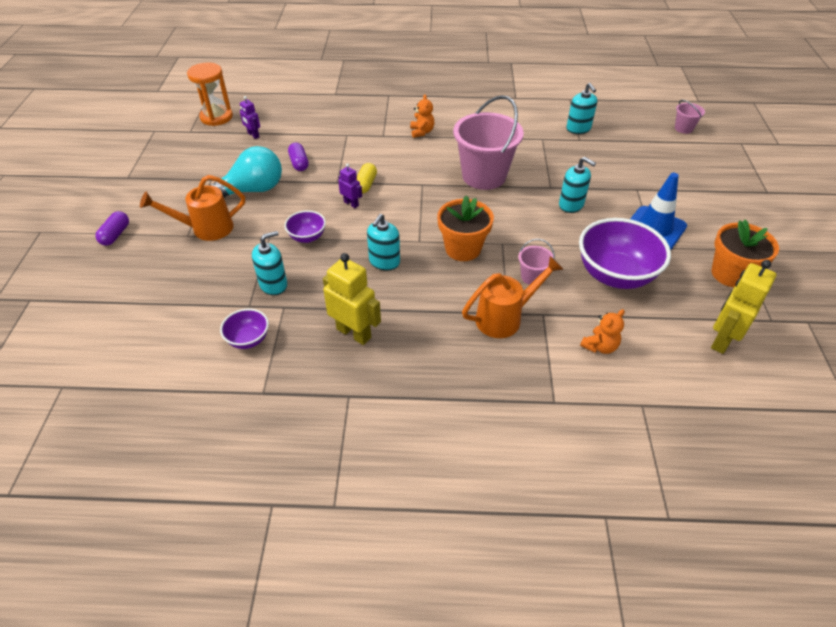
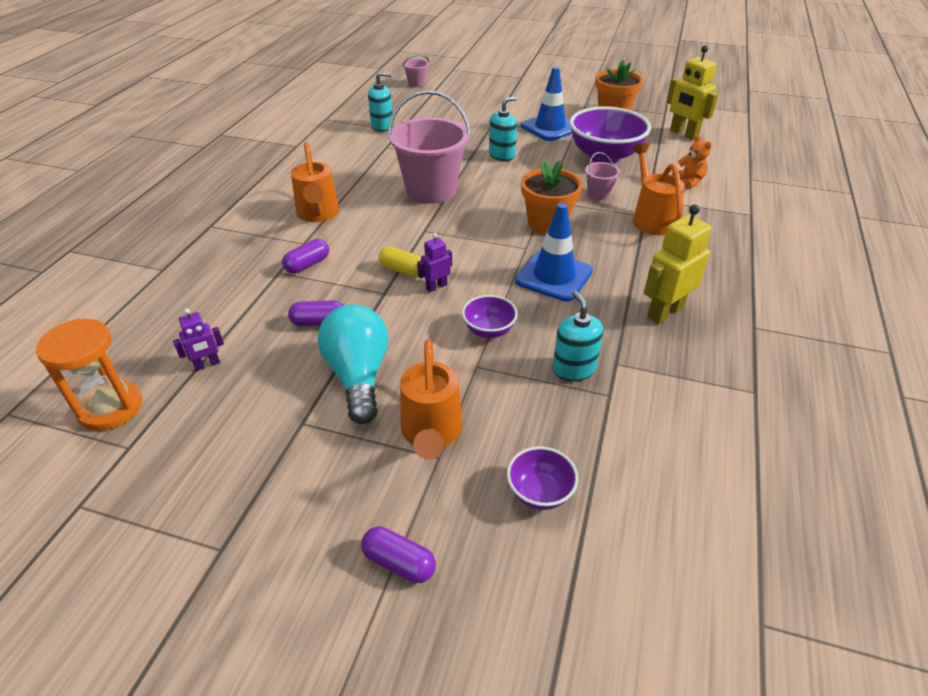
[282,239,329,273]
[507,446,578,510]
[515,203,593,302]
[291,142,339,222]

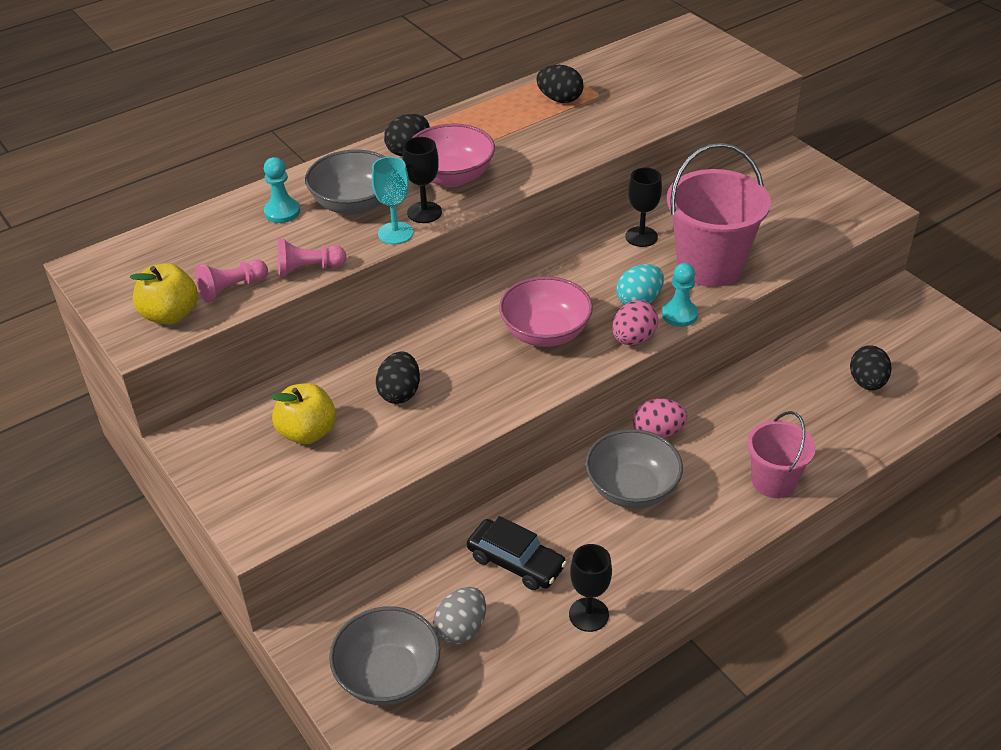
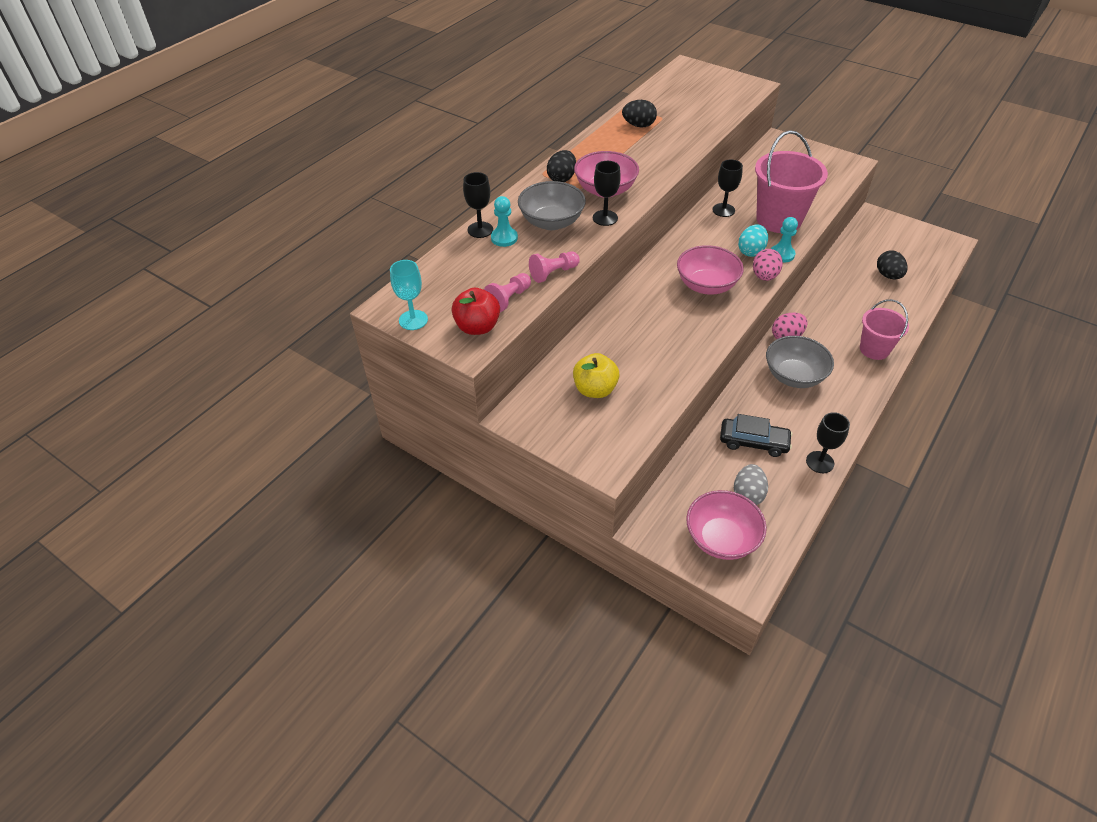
[376,351,420,404] (first image)
[463,172,493,238]
[390,260,428,330]
[452,288,500,335]
[686,490,767,560]

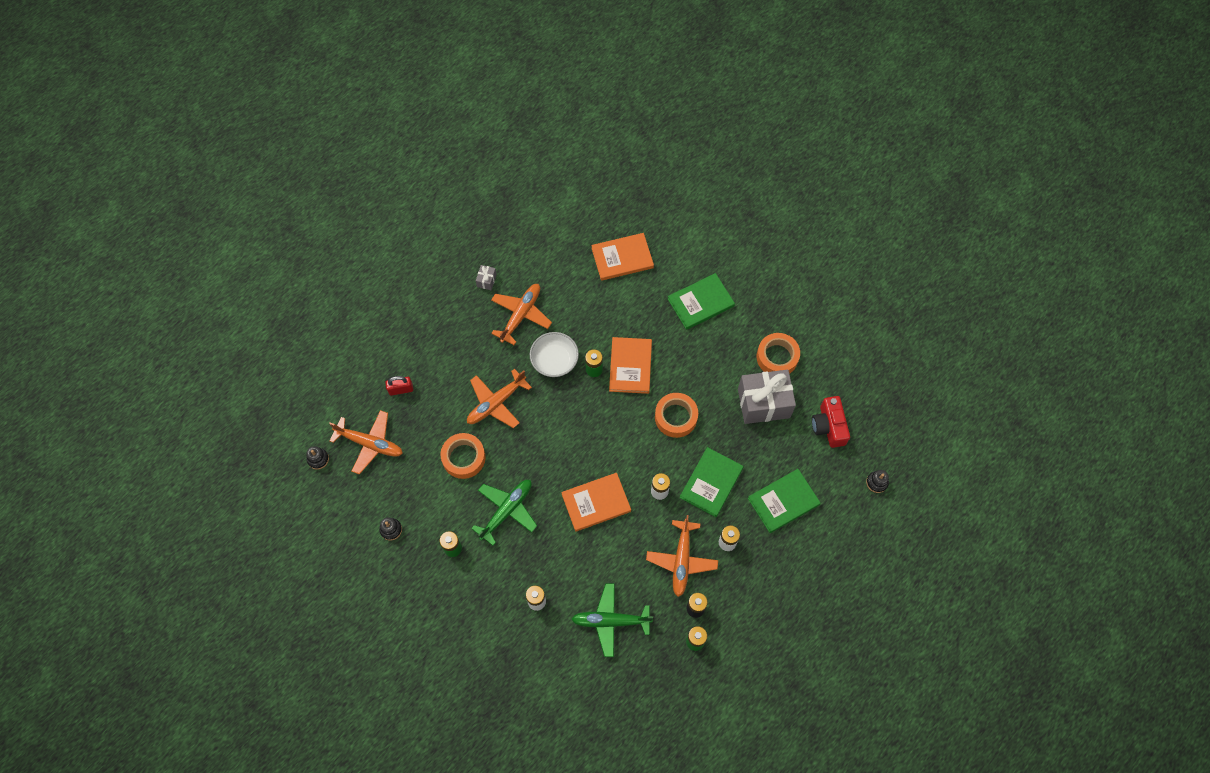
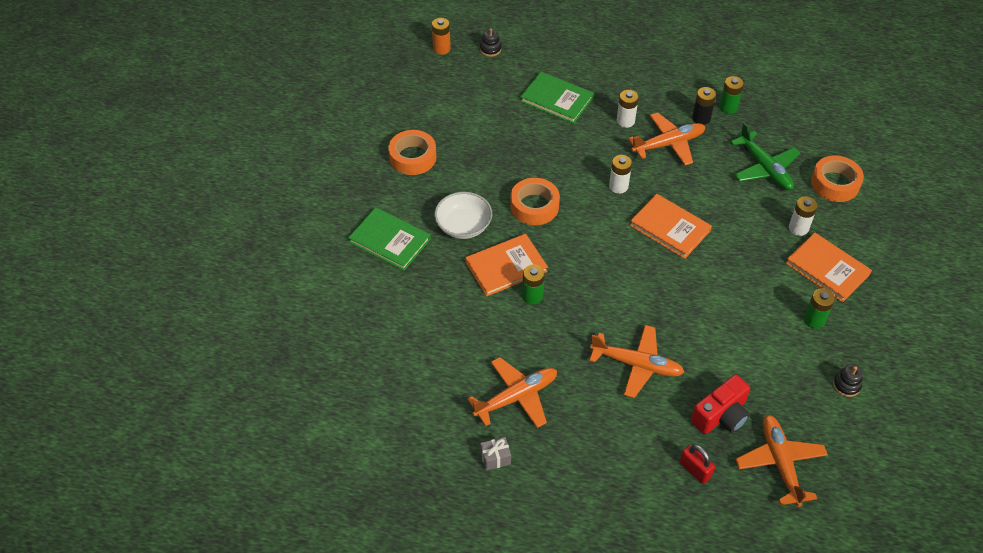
[306,446,329,470] (first image)
[471,480,537,546] (first image)
[680,447,743,517] (first image)
[738,370,796,424] (first image)
[432,18,451,55]
[811,155,864,202]
[434,192,492,239]
[785,233,872,303]
[691,374,750,434]
[467,357,557,428]

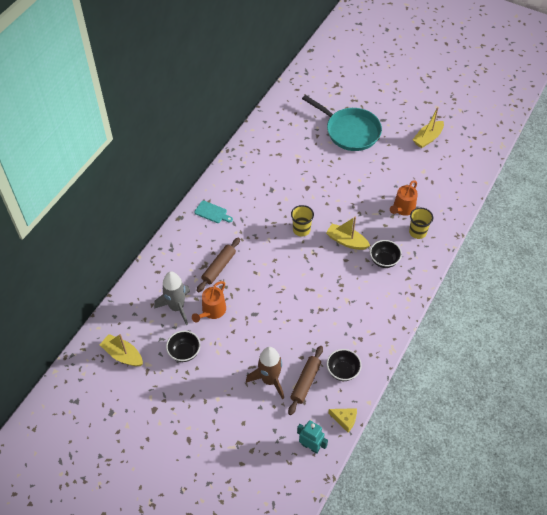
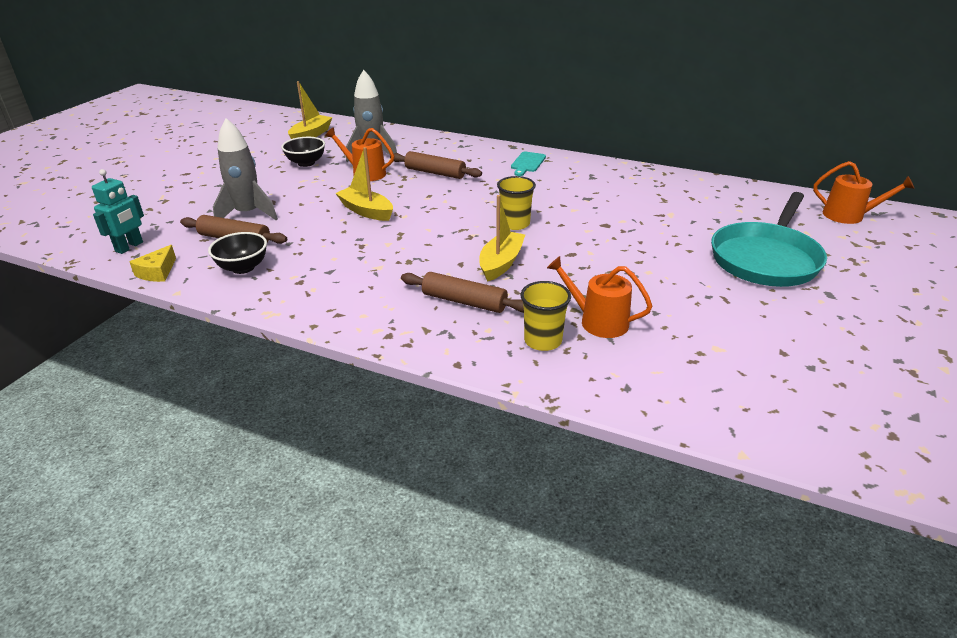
[813,161,915,224]
[335,147,393,221]
[401,272,524,313]
[213,118,278,220]

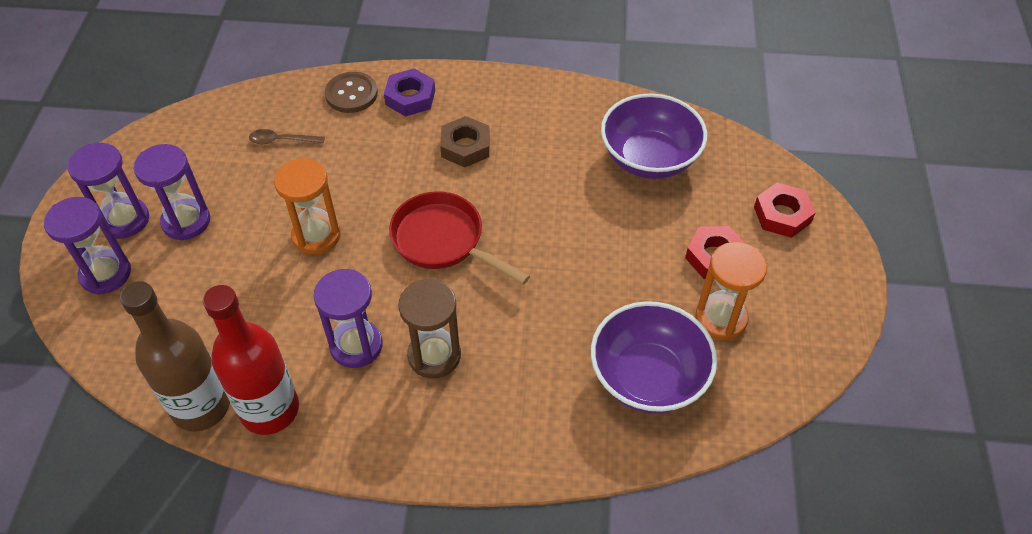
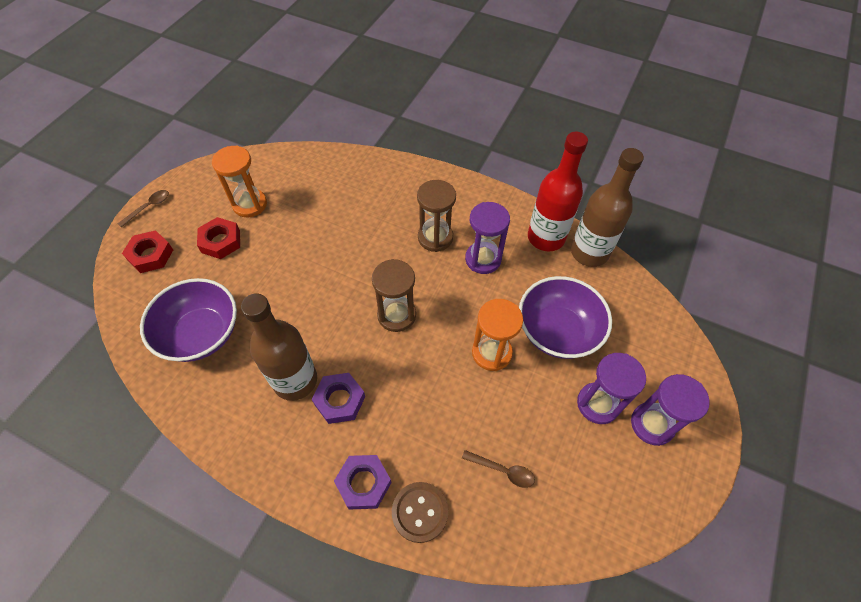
[44,197,131,295] (first image)
[118,190,169,228]
[241,294,317,401]
[519,276,612,359]
[372,259,416,332]
[312,373,365,424]

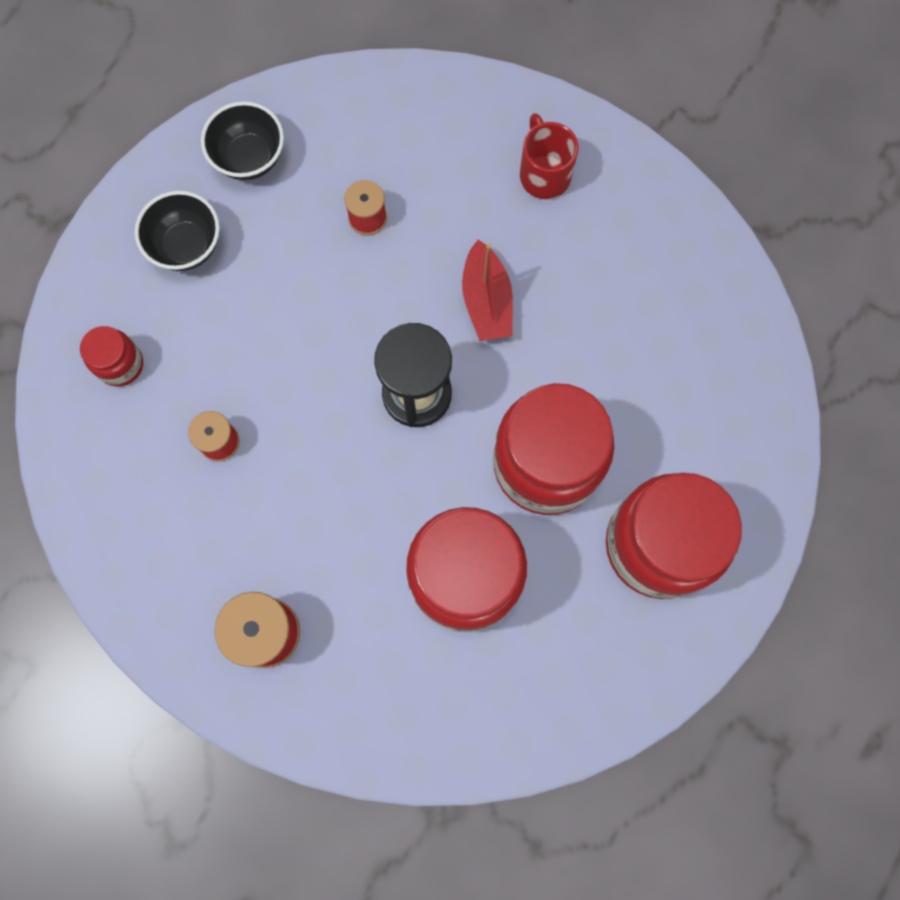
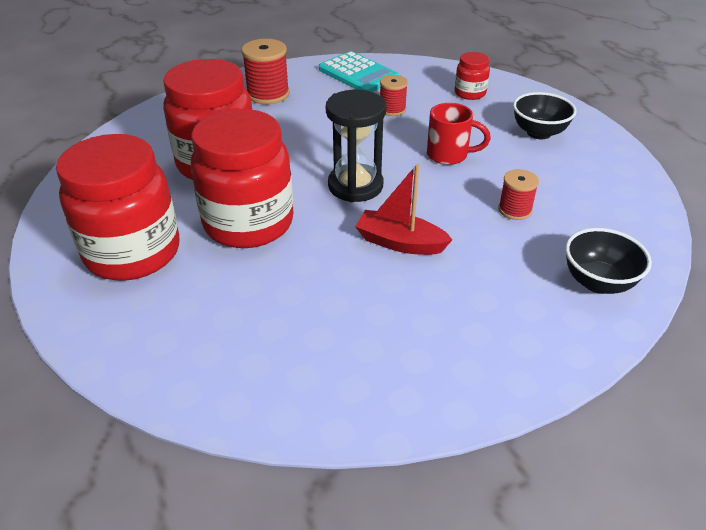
[319,51,399,92]
[565,228,652,294]
[427,103,491,165]

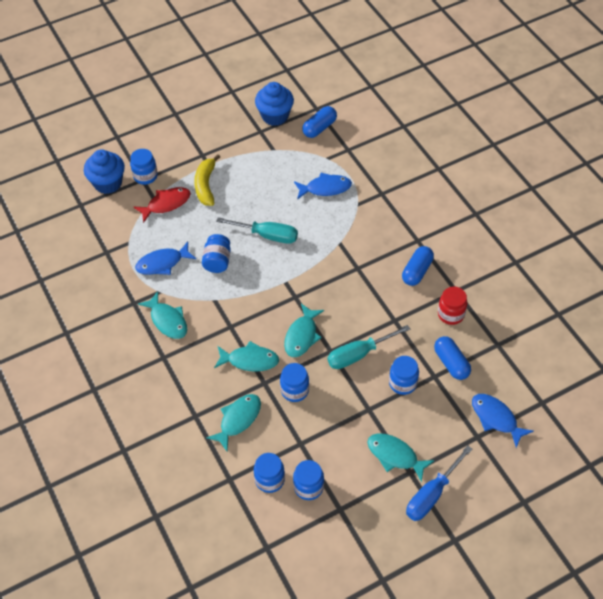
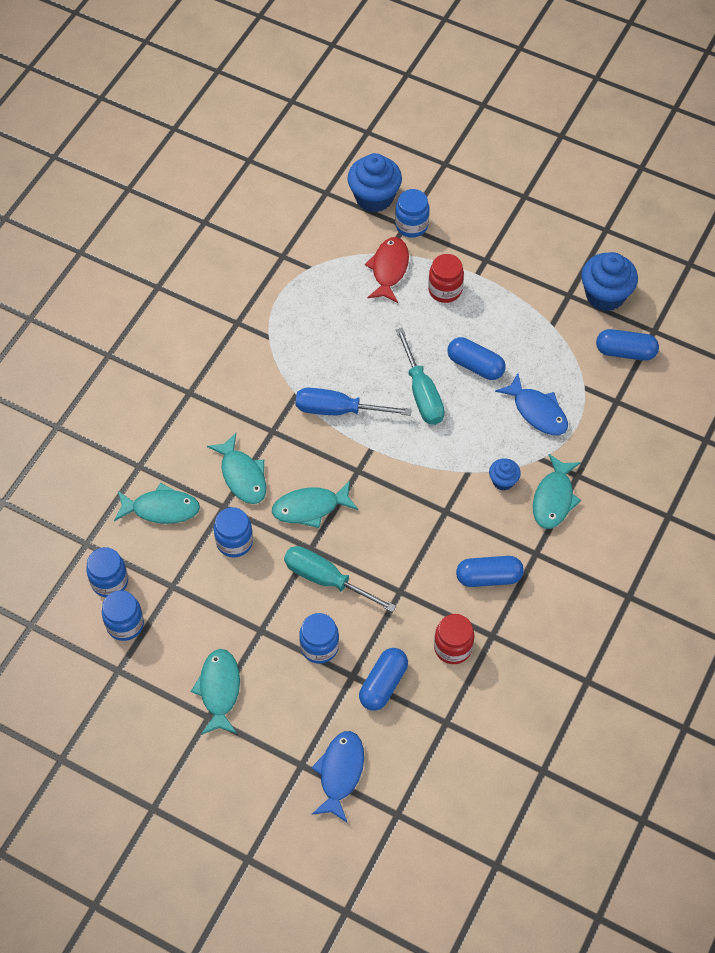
[135,241,196,275] (first image)
[202,234,231,273] (first image)
[448,337,506,380]
[489,458,521,491]
[533,454,581,529]
[295,388,412,416]
[428,254,464,303]
[365,237,409,303]

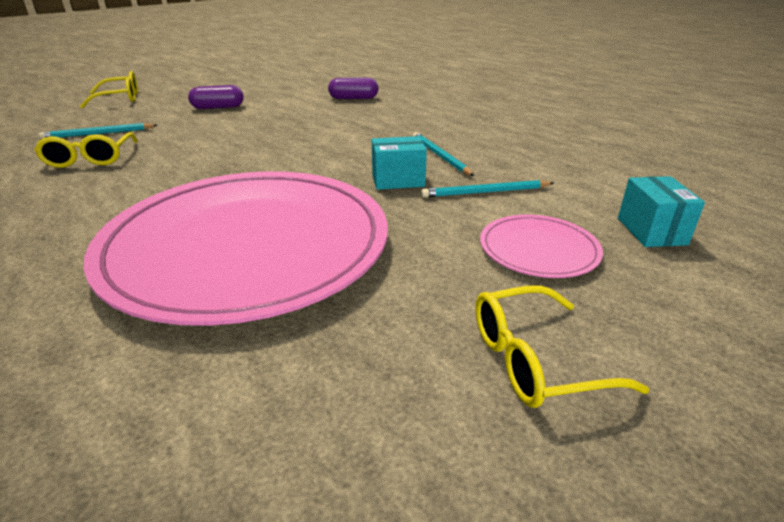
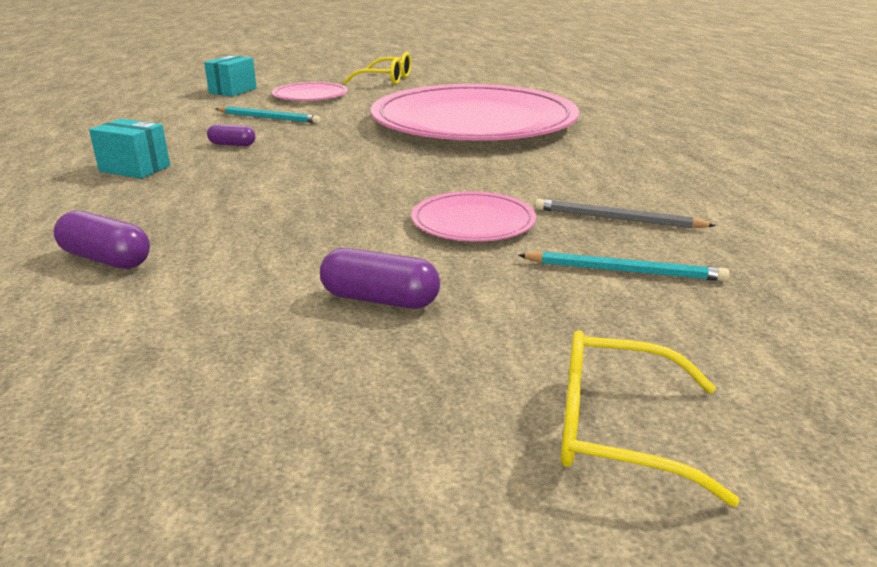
[411,191,536,242]
[89,119,170,179]
[535,199,716,228]
[207,124,255,146]

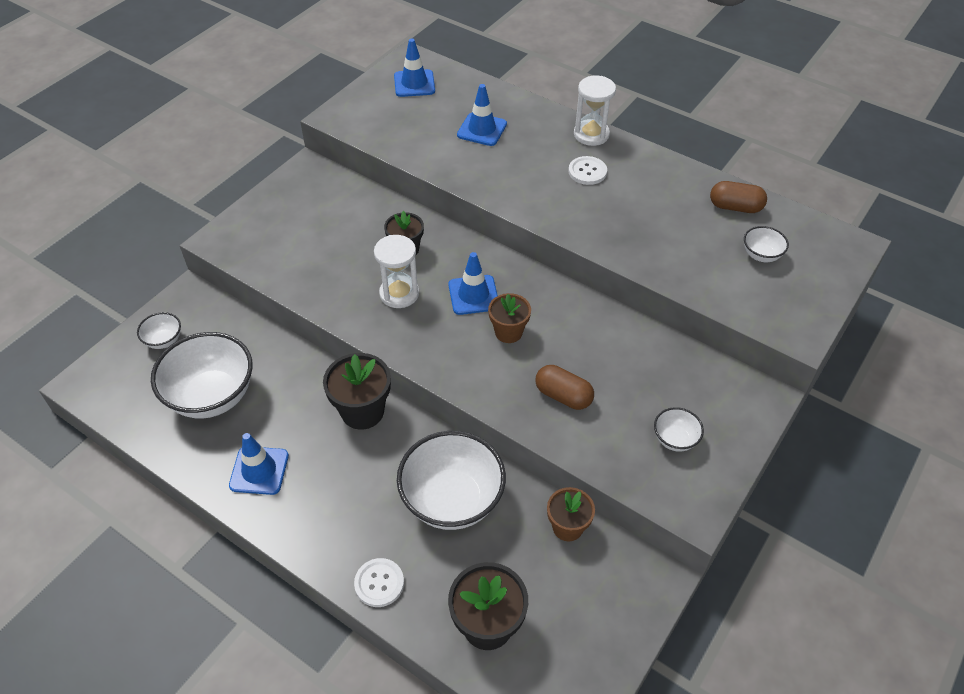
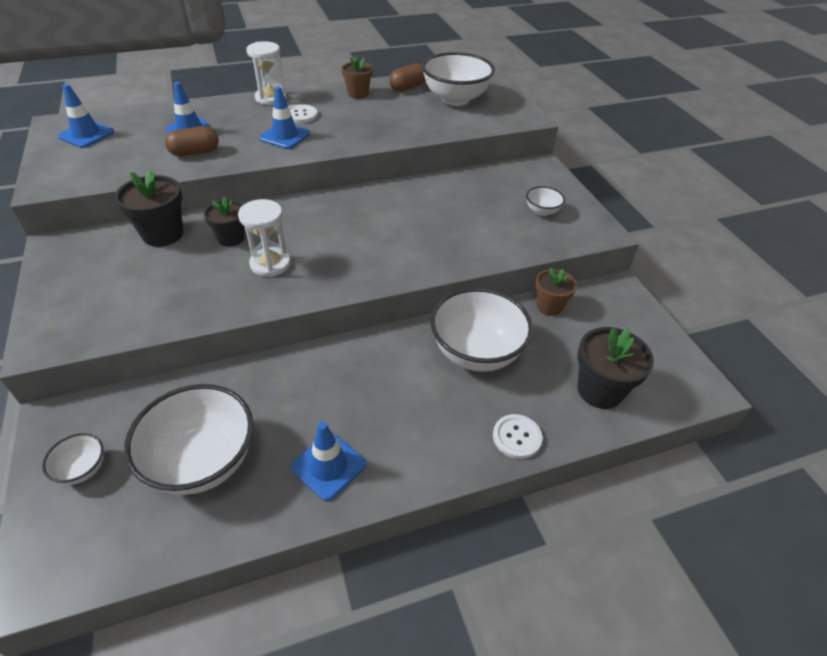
[114,169,183,247]
[259,86,310,149]
[341,56,373,99]
[165,126,219,157]
[422,52,495,106]

